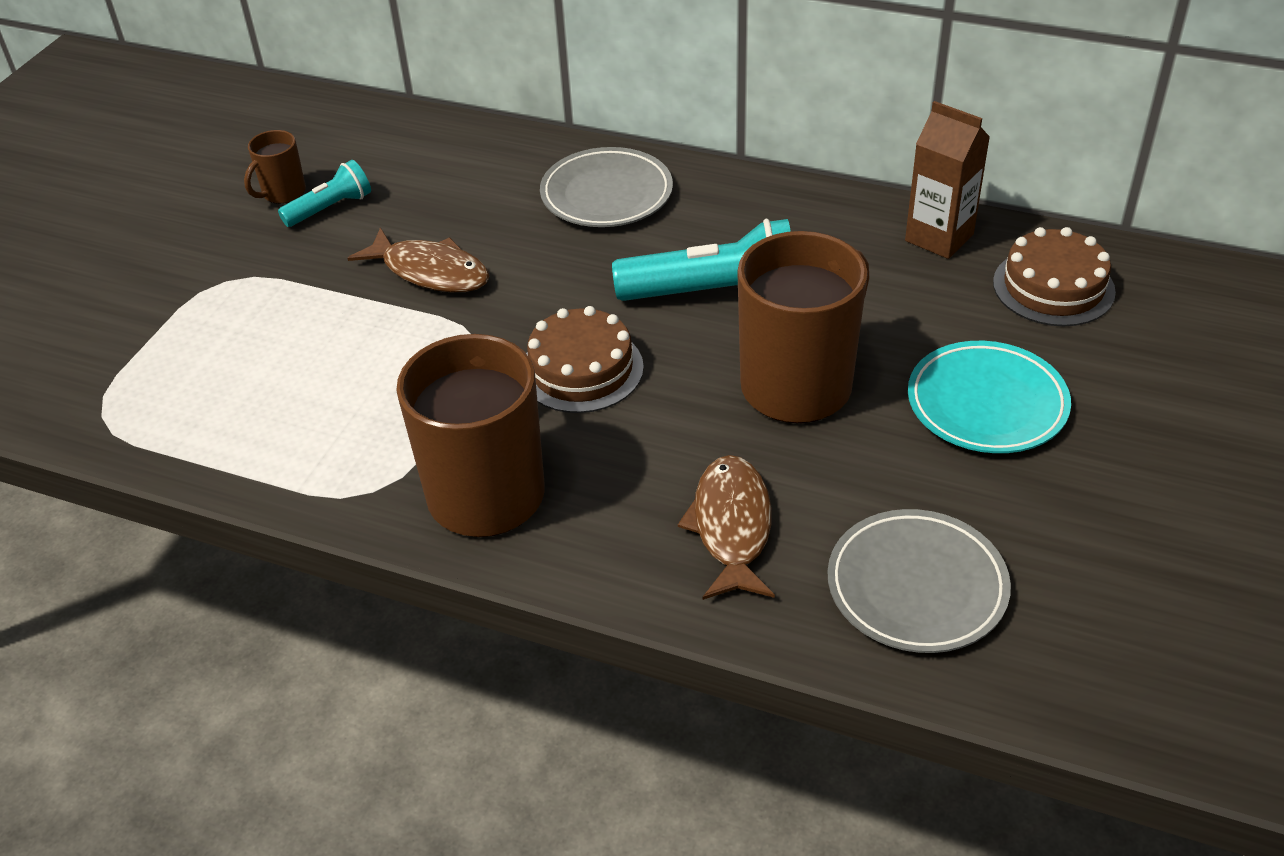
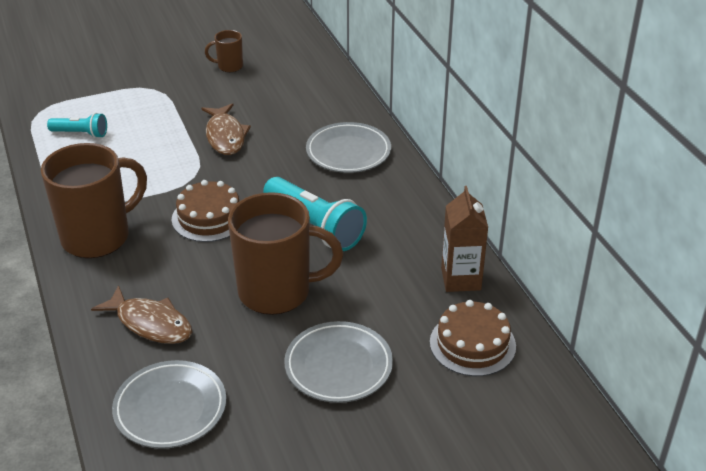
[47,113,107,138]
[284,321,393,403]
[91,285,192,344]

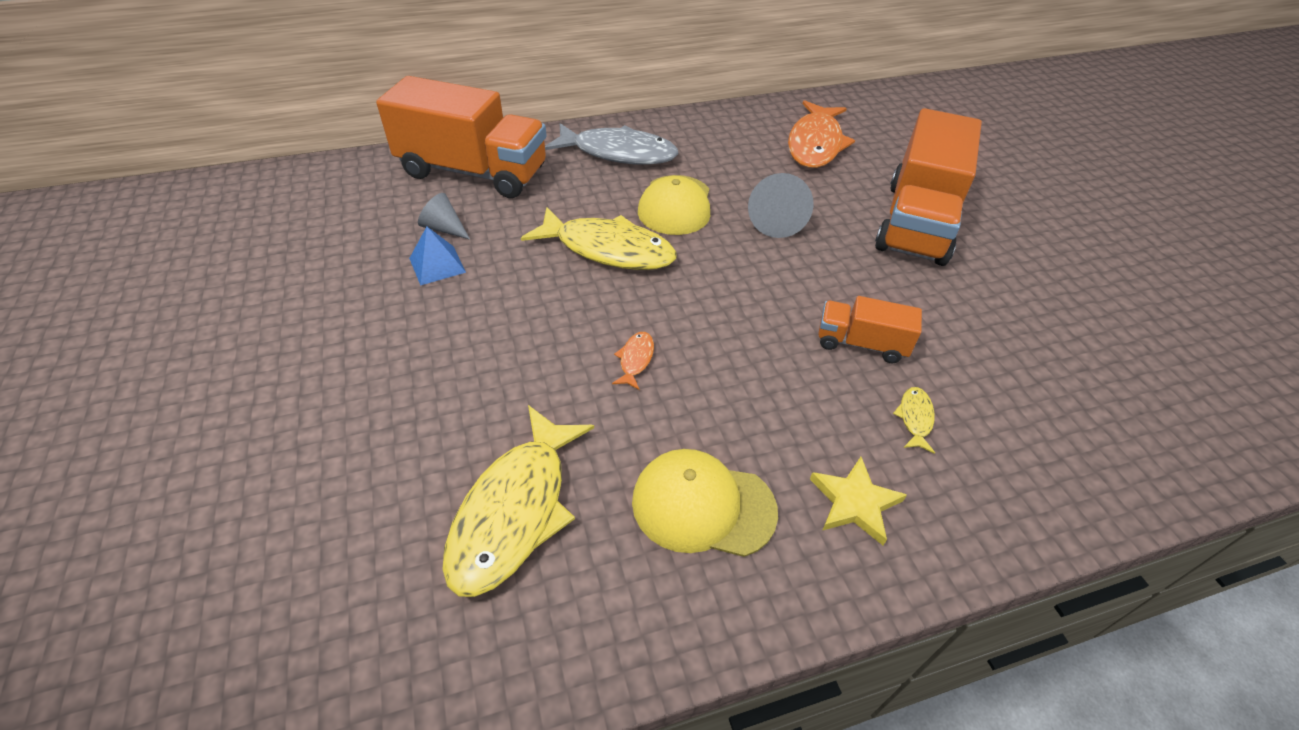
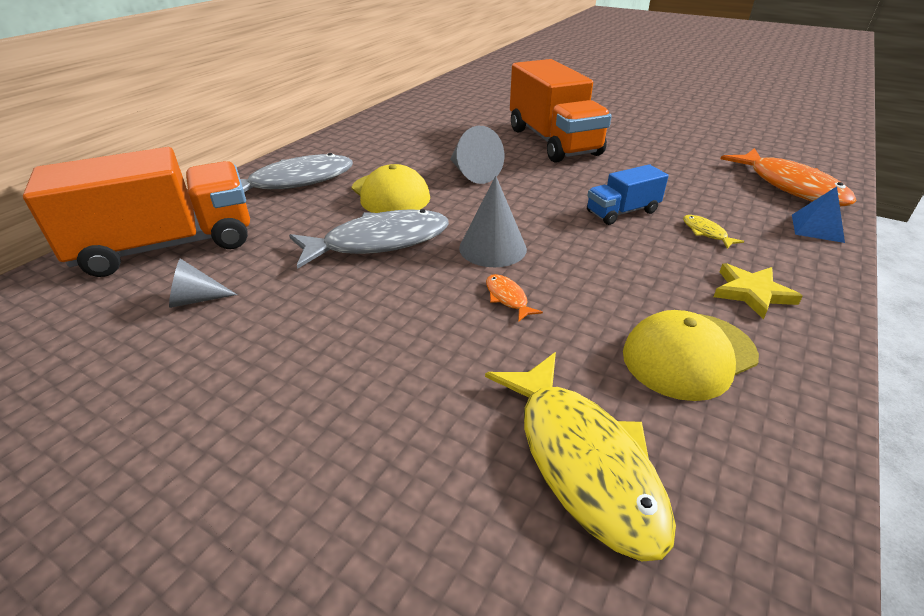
[459,176,527,267]
[792,186,845,243]
[720,148,857,206]
[289,209,449,269]
[587,164,669,225]

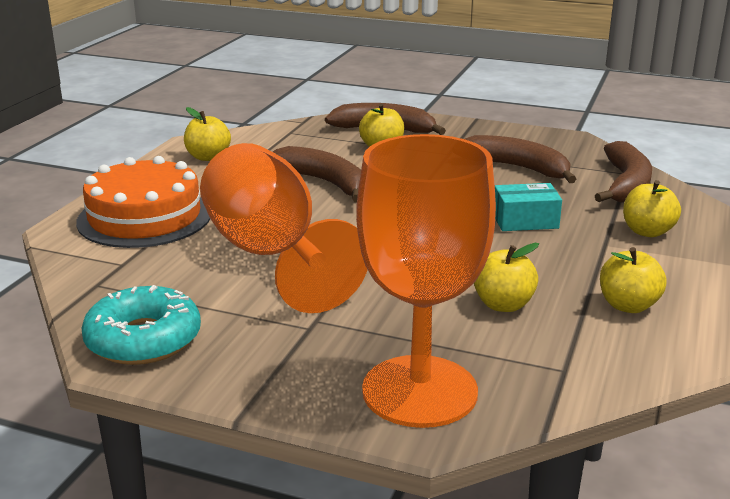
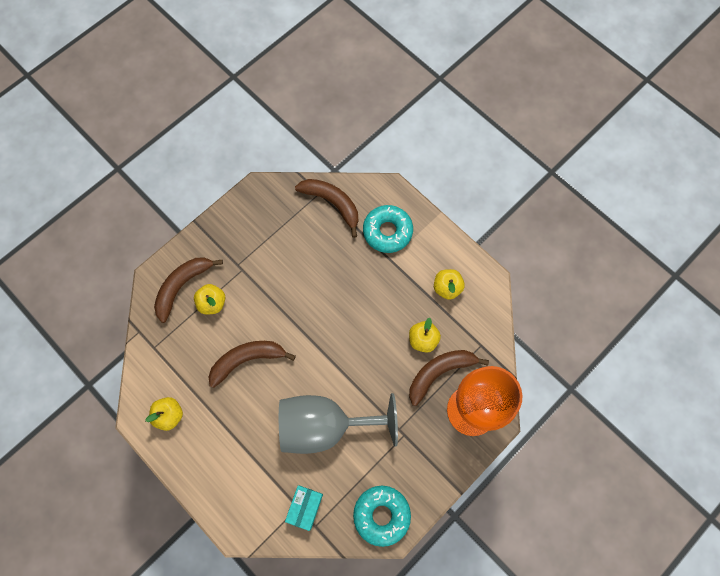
[76,156,210,248] (first image)
[409,350,489,406]
[285,485,323,531]
[363,205,413,253]
[279,393,398,454]

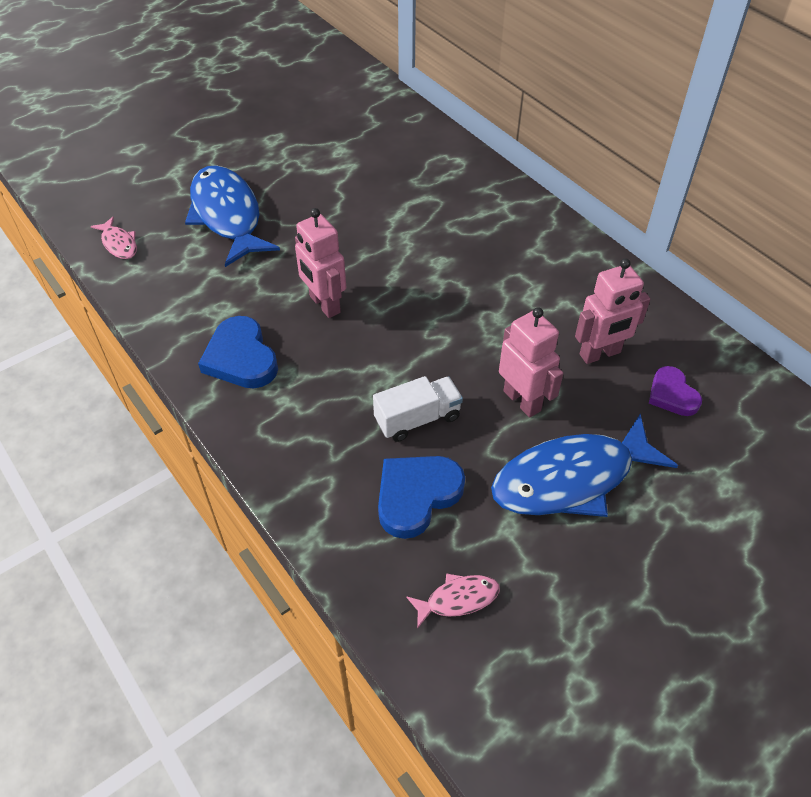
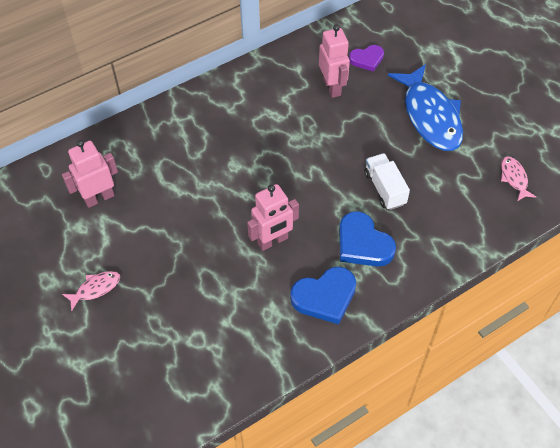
[185,165,280,267] (first image)
[62,271,120,311]
[339,211,396,267]
[62,140,118,208]

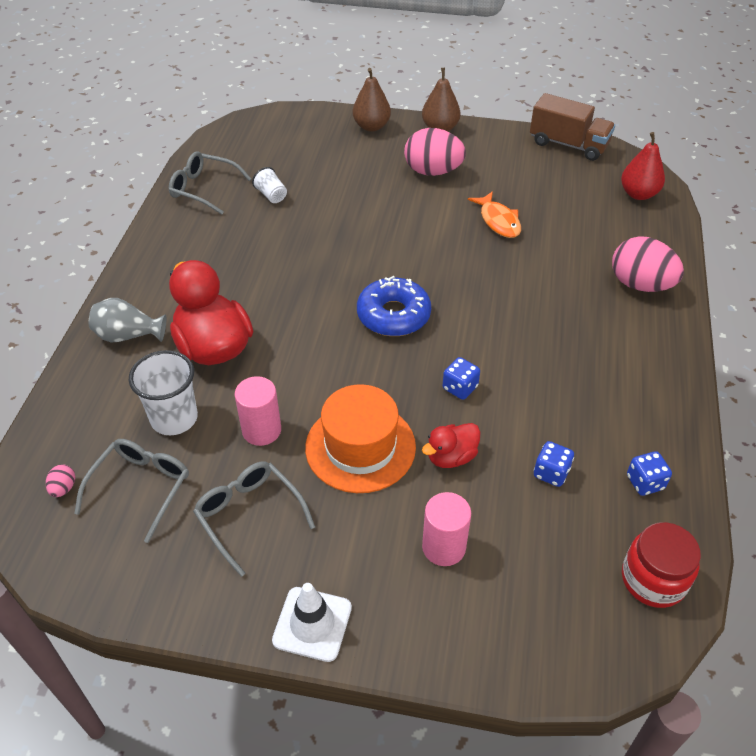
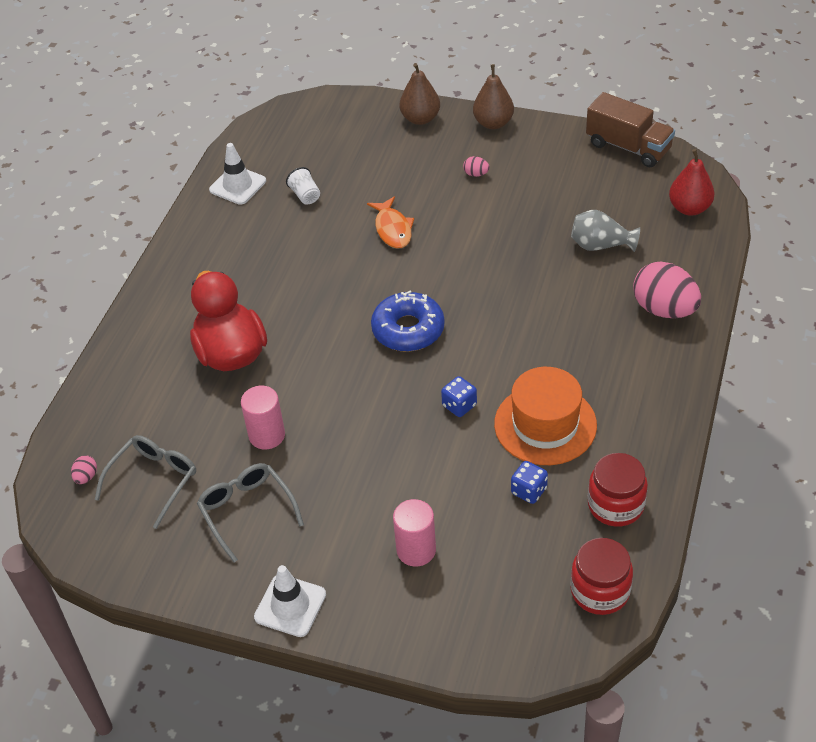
[129,350,198,435] (first image)
[422,423,481,468] (first image)
[571,210,640,252]
[494,367,597,465]
[367,196,414,249]
[209,143,266,205]
[588,453,648,527]
[463,156,490,177]

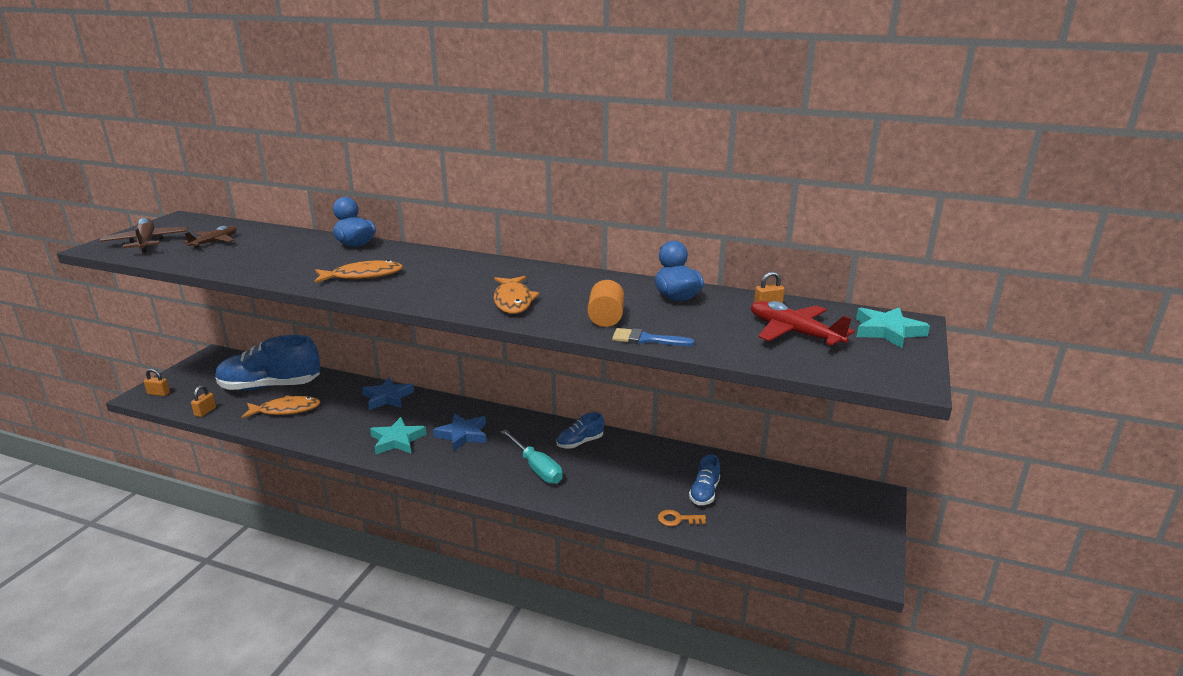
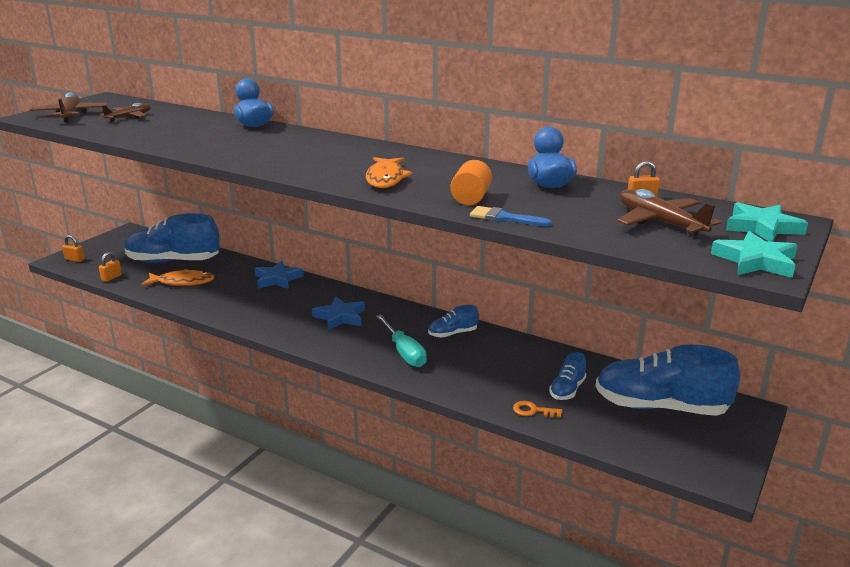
[314,260,403,283] (first image)
[596,345,740,416]
[711,231,798,278]
[617,189,721,237]

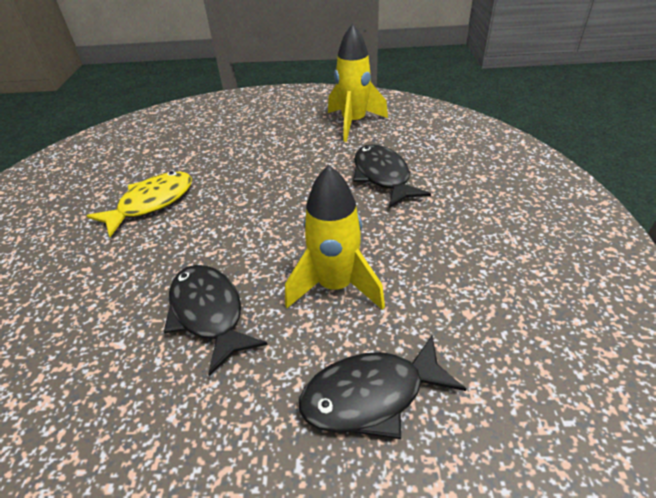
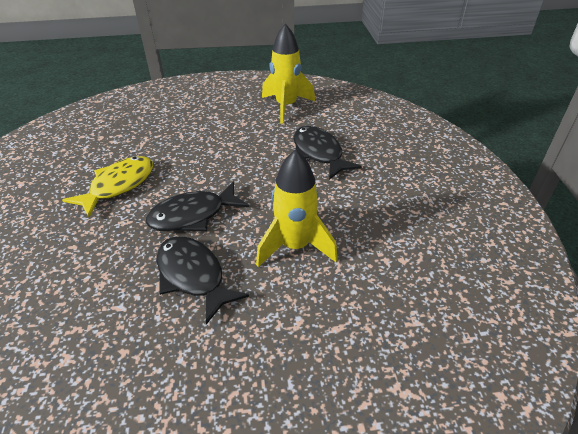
[146,182,249,231]

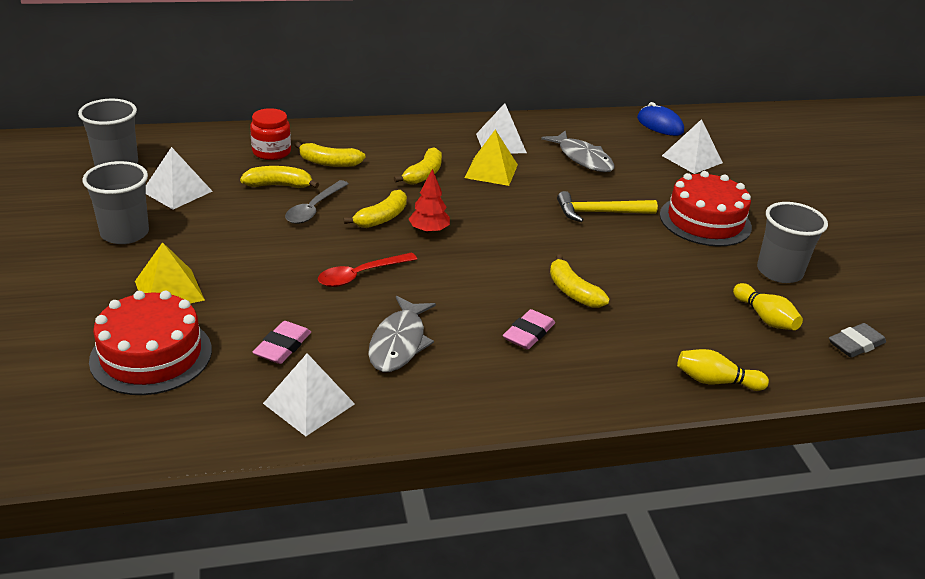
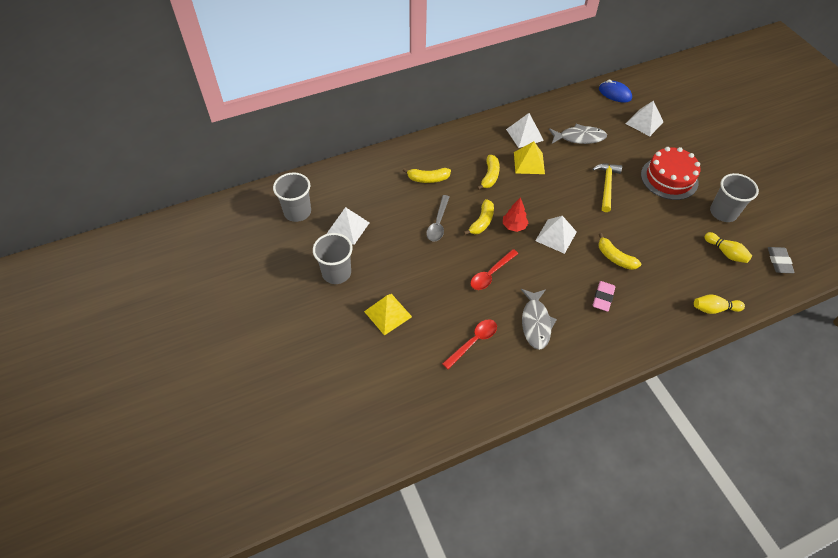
[89,291,212,395] (first image)
[240,166,319,188] (first image)
[250,108,291,160] (first image)
[535,216,577,254]
[442,319,497,369]
[549,124,607,144]
[592,164,622,212]
[768,247,795,273]

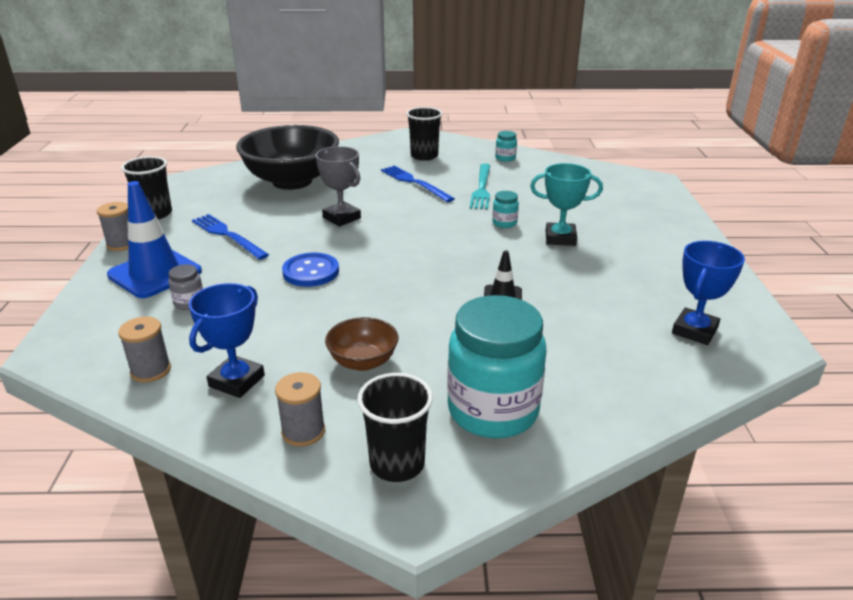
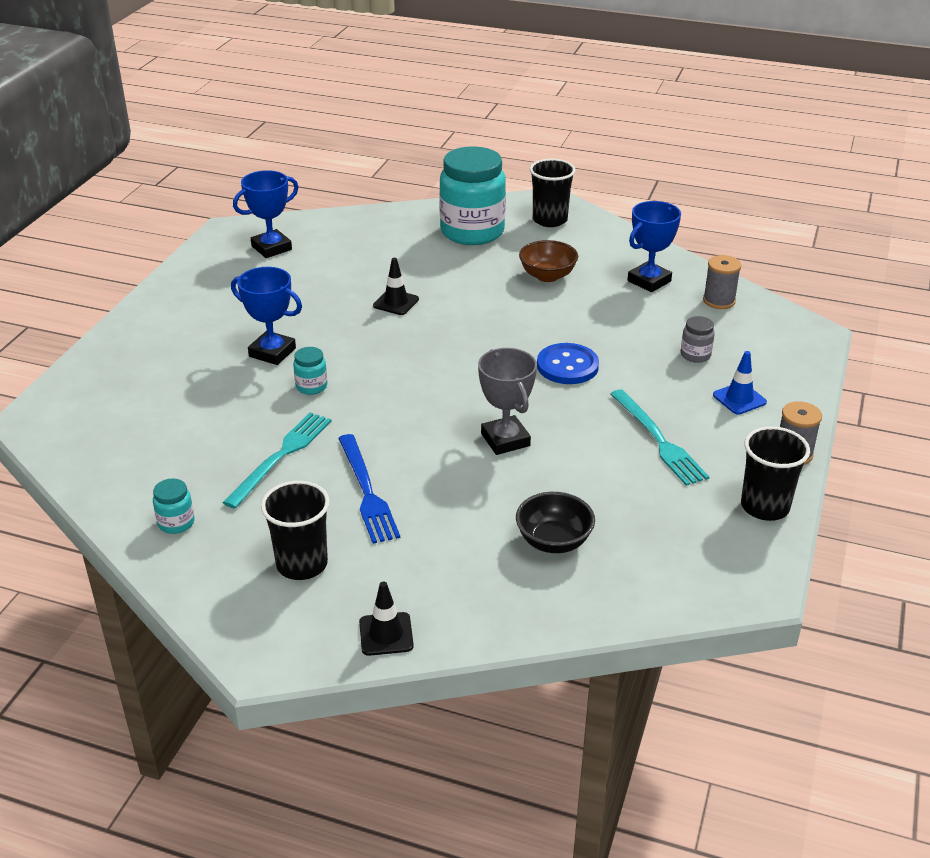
[275,372,325,447] (first image)
[359,582,414,656]
[610,389,709,486]
[231,267,302,365]
[713,351,767,414]
[516,492,595,553]

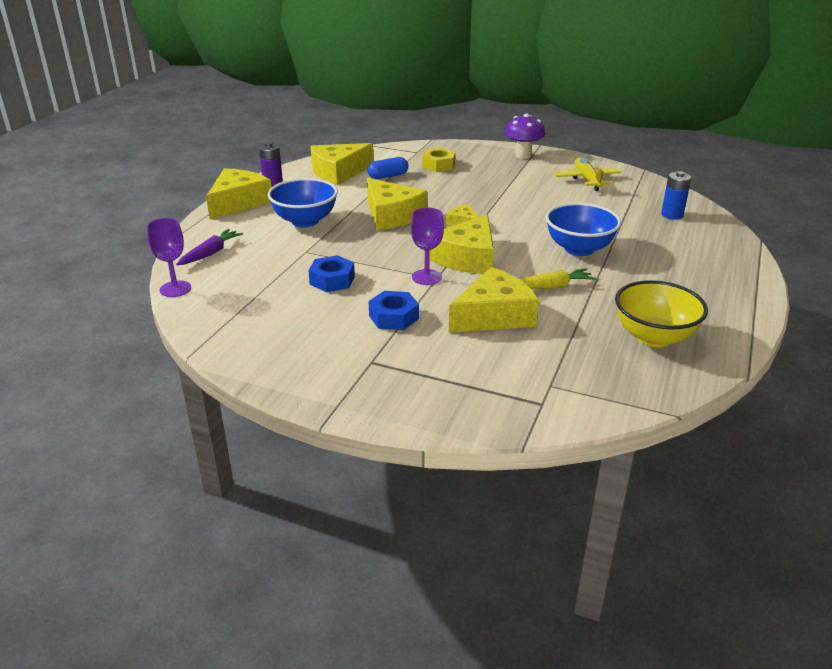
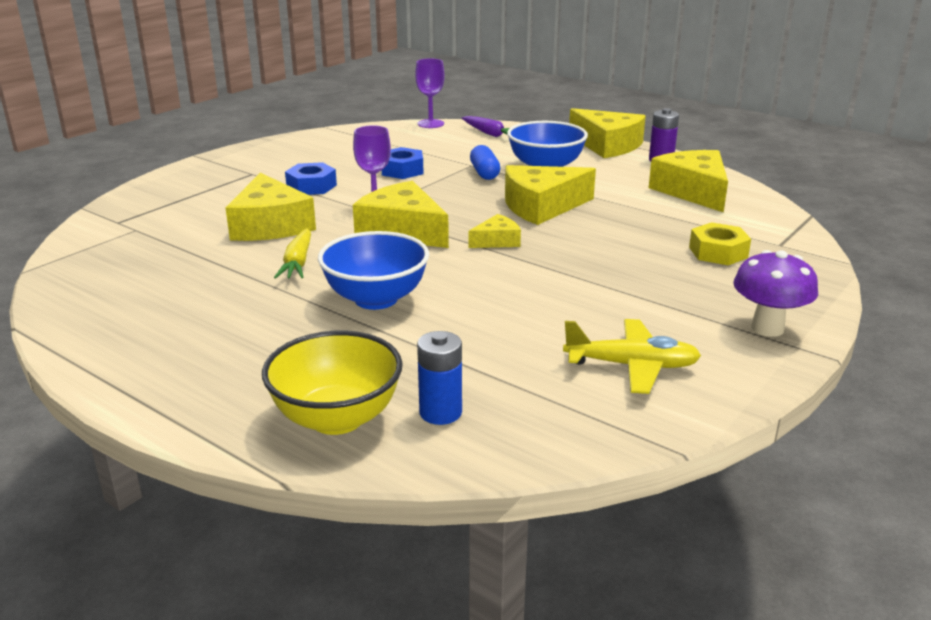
[470,145,500,180]
[262,331,403,435]

